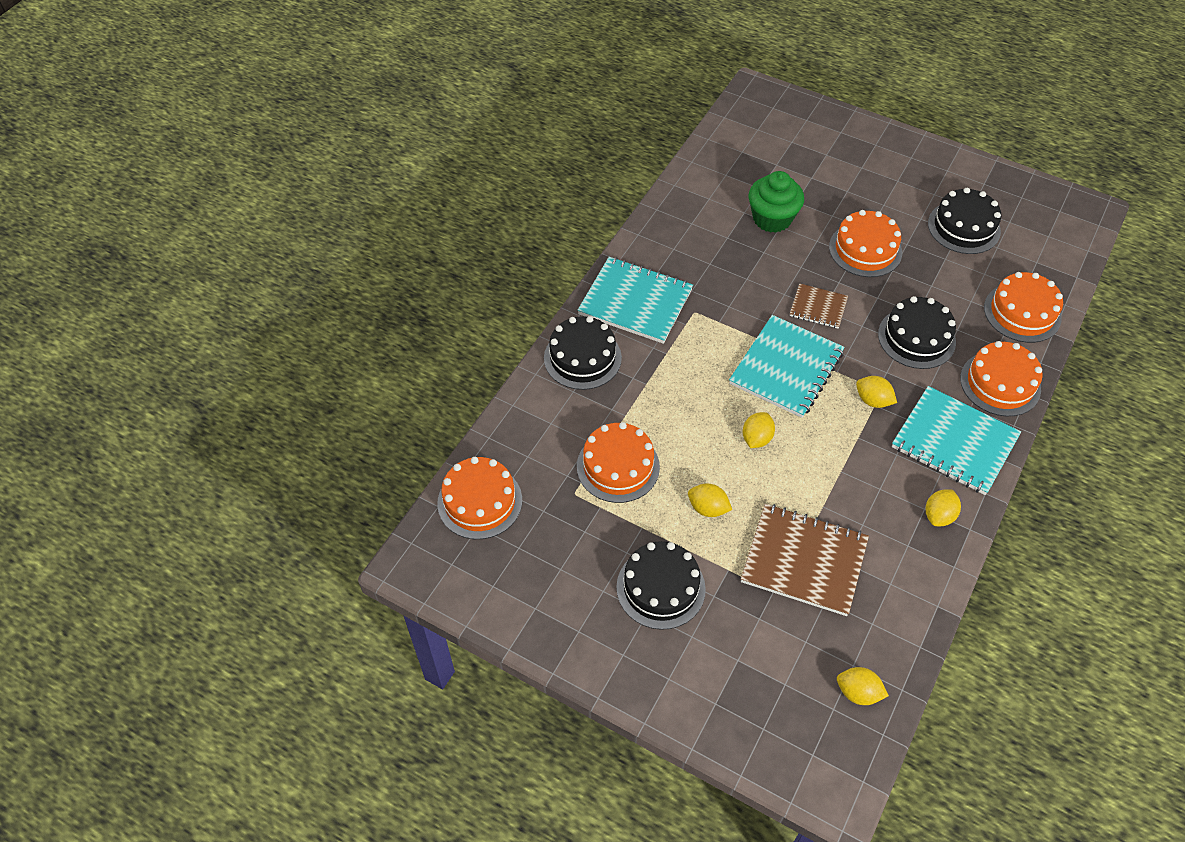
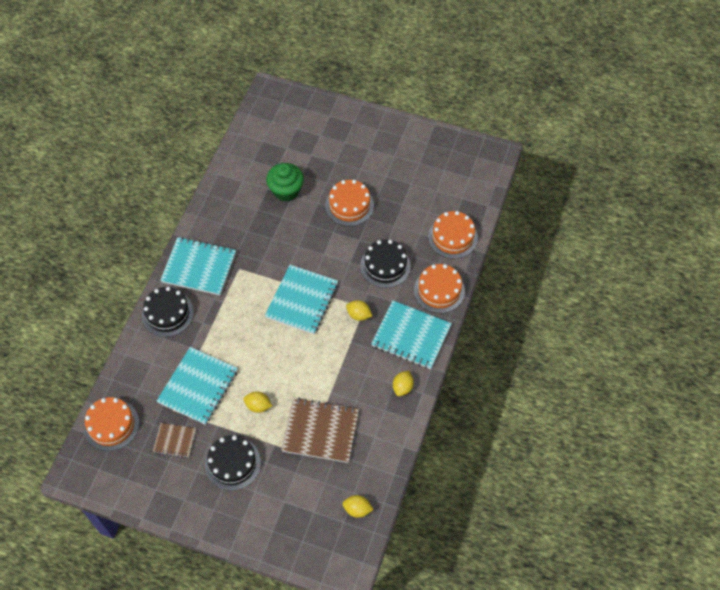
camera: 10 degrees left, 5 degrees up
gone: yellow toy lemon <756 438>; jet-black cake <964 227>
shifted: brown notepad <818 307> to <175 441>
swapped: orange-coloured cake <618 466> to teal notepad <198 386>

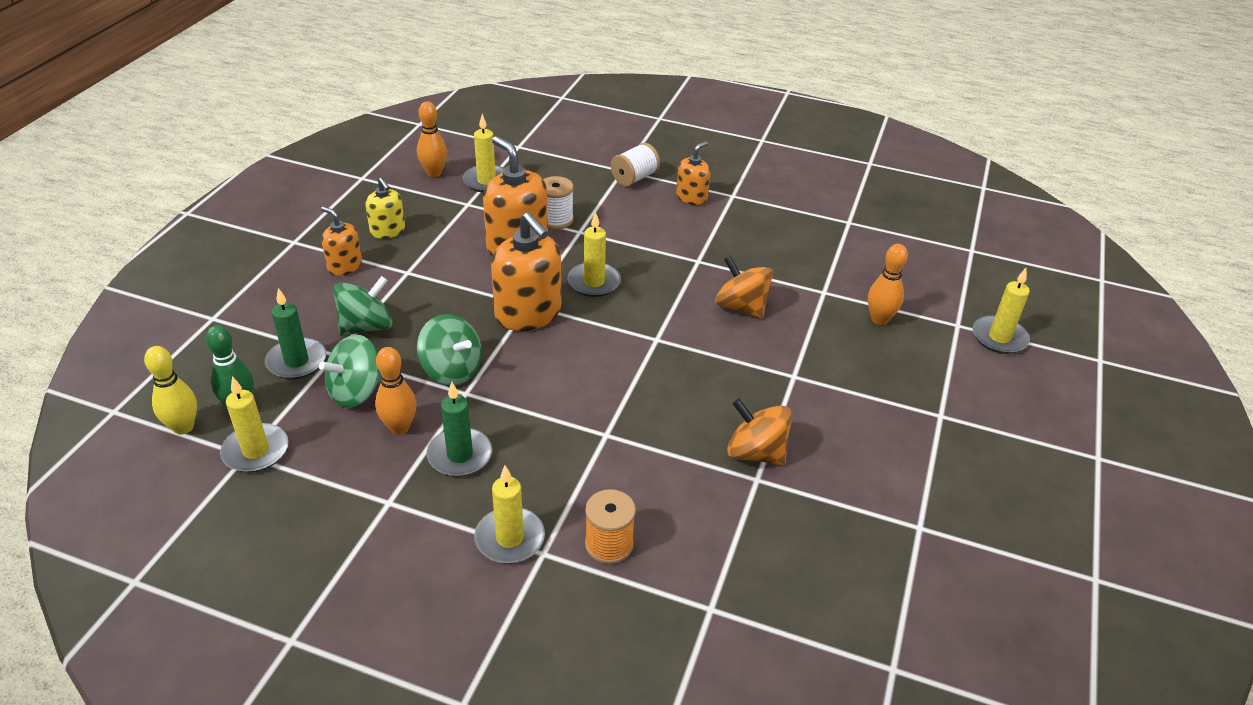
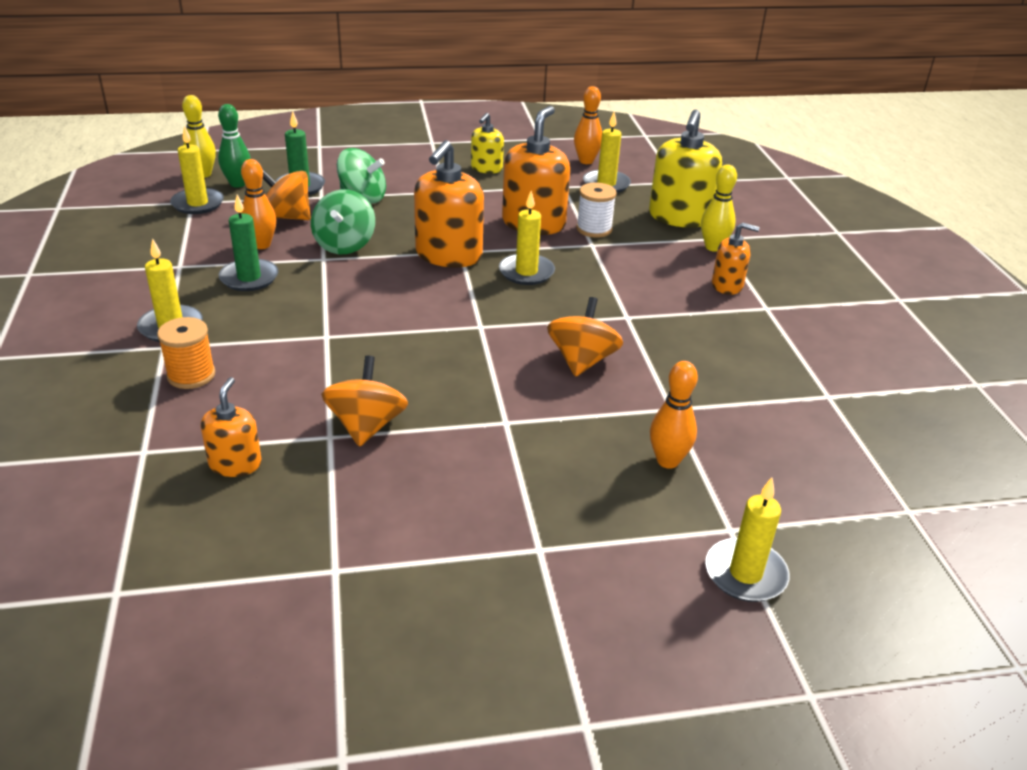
camera: 60 degrees right, 5 degrees down
new: yellow pump bottle <679 217>
shifted: orange-coloured pump bottle <345 266> to <235 464>
swapped: pure white spool <634 178> to yellow skittle <713 247>
repainted: leaf-green toy top <356 392> to orange-coloured toy top <286 217>

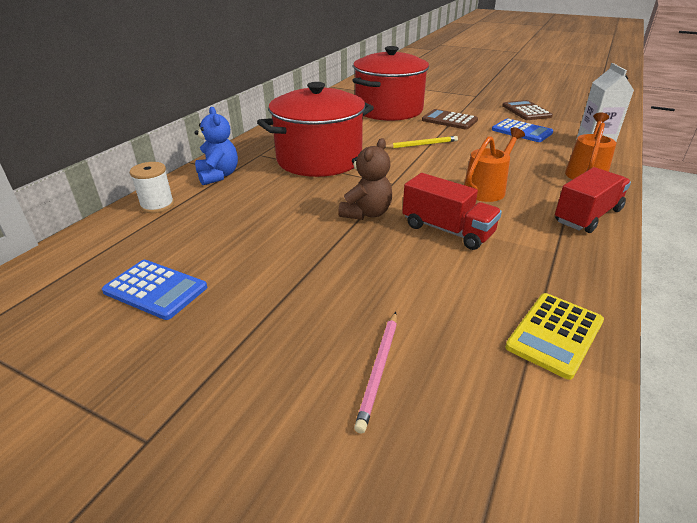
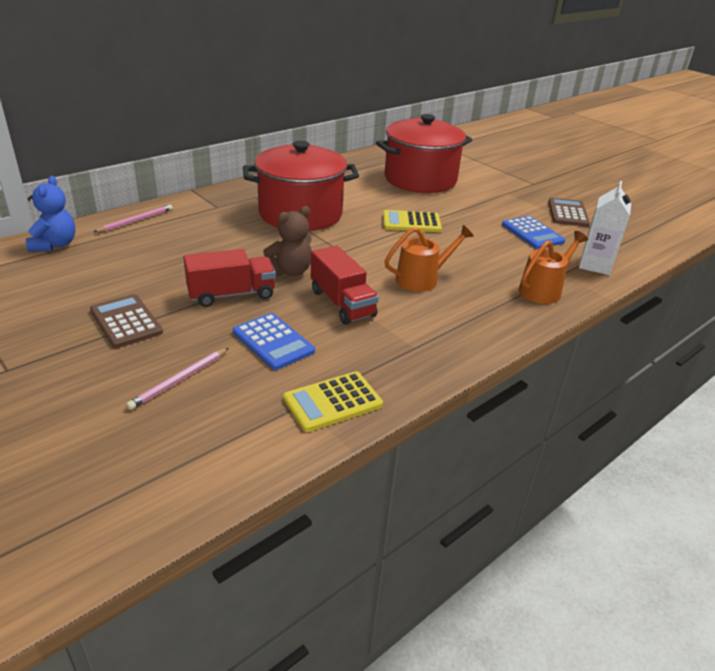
camera: 20 degrees right, 0 degrees up
shifted: blue teddy bear <218 176> to <55 245>; brown adding machine <449 120> to <126 321>; scarlet lorry <587 216> to <231 294>; blue adding machine <155 289> to <273 342>
swapped: pure white spool <157 205> to pink lead pencil <136 221>; yellow lead pencil <422 144> to yellow adding machine <411 222>

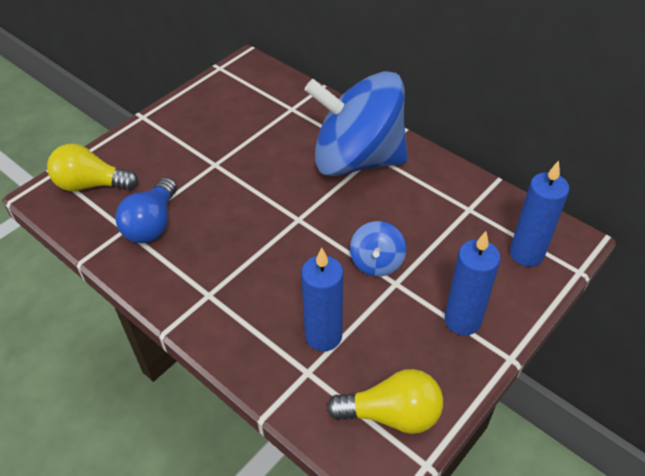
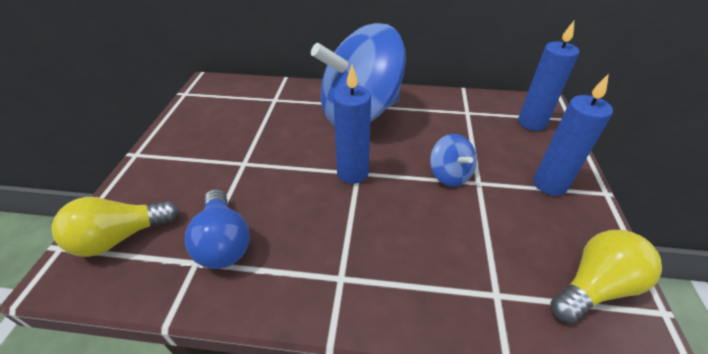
camera: 35 degrees left, 5 degrees down
shifted: blue candle <323 336> to <352 173>

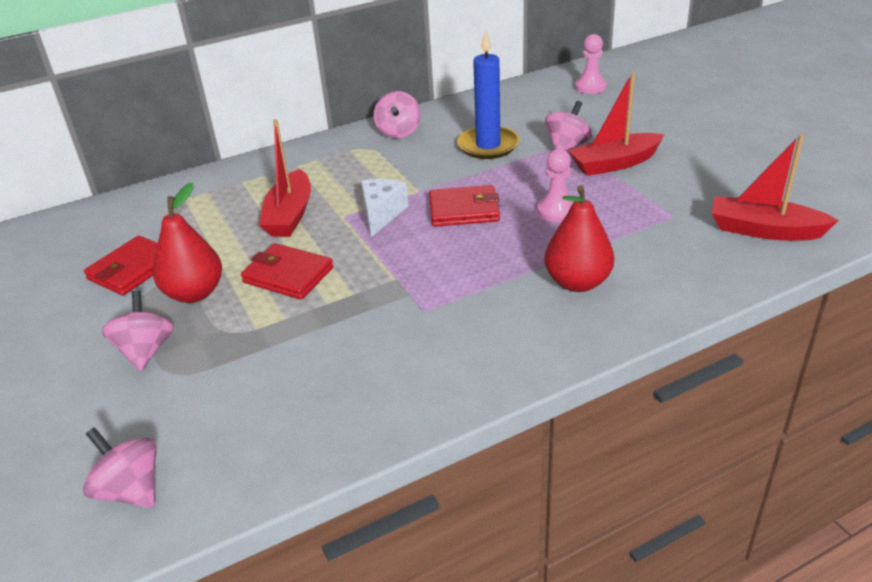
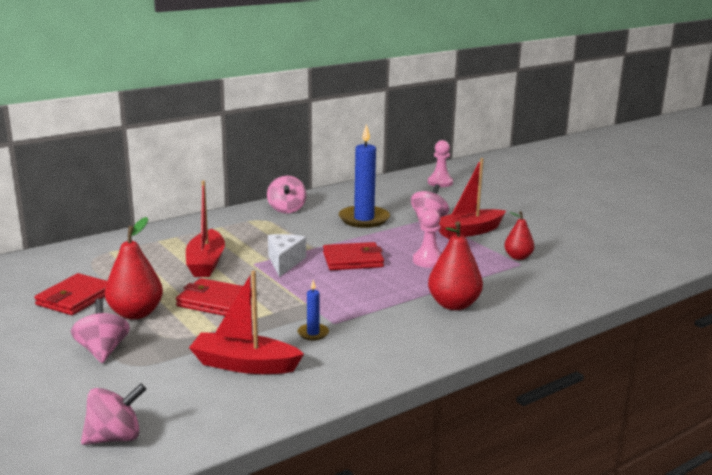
camera: 10 degrees left, 15 degrees down
new: blue candle <313 333>; scarlet pear <518 257>
shifted: scarlet boat <764 230> to <244 365>
rotated: pink toy top <131 490> = <115 437> 120 degrees clockwise

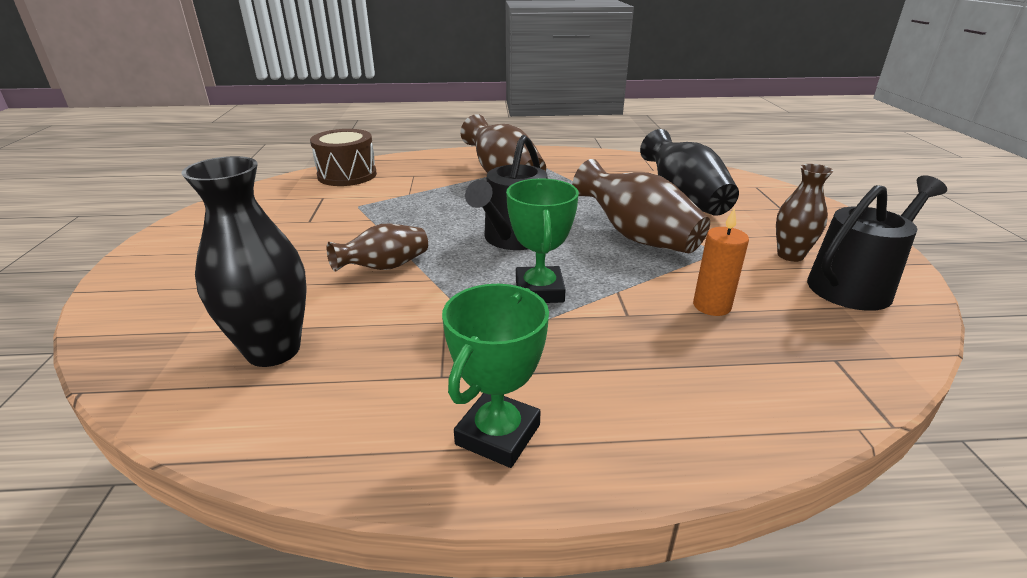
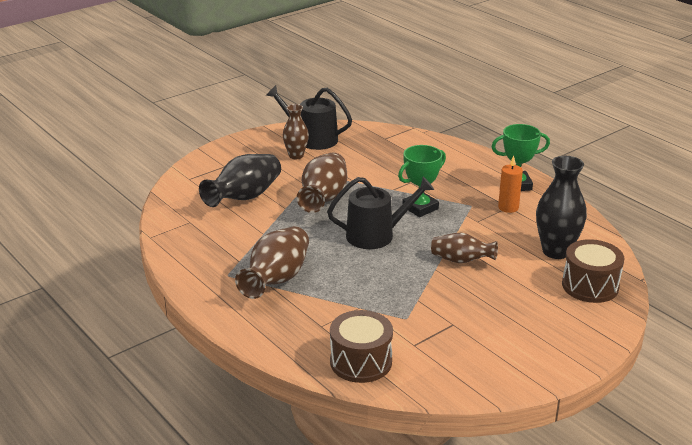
camera: 125 degrees left, 0 degrees up
new: brown snare drum <590 286>
shifted: orange-coloured candle <711 306> to <508 207>

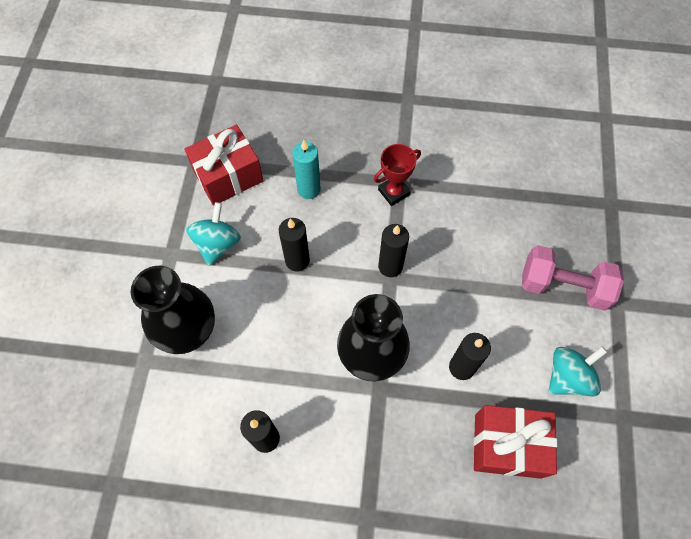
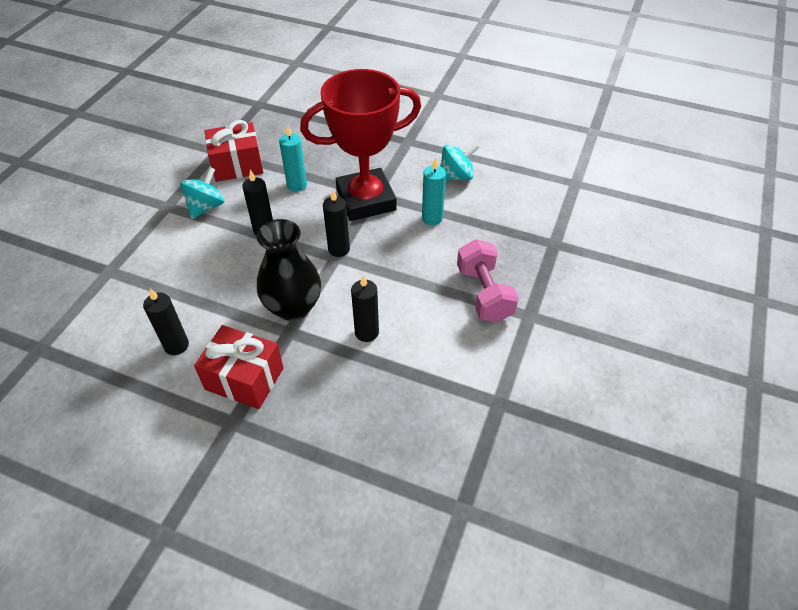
camera: 15 degrees right, 15 degrees down
gone: jet-black tall vase <187 330>
new: teal candle <432 218>
shifted: scarlet wrapped gift <507 445> to <244 378>; teal toy top <568 377> to <456 176>
rotated: pink hand weight <563 286> = <484 293> 45 degrees clockwise
scaled: scarlet prize cup <393 192> = <366 200> x2.37

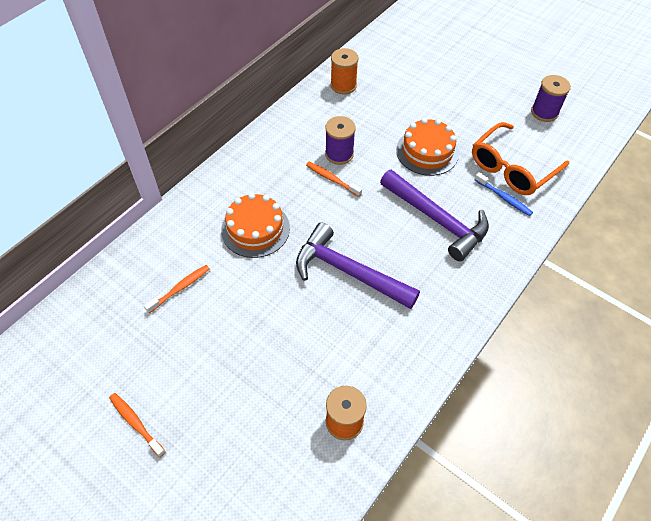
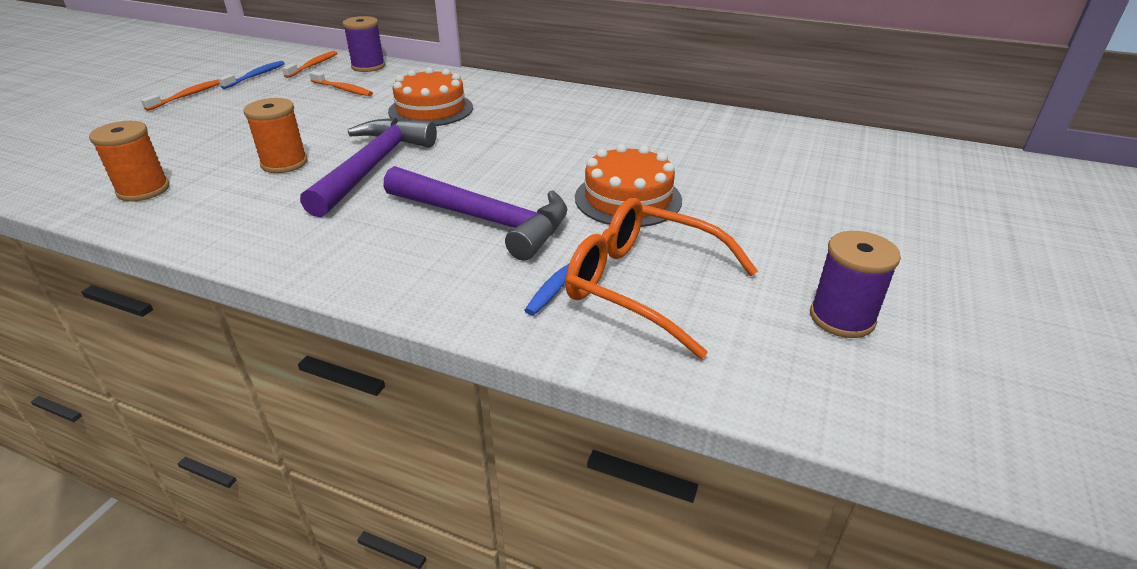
camera: 75 degrees right, 20 degrees down
new: blue tooth brush <256 76>
shifted: orange-coloured spool <343 85> to <284 163>; orange-coloured tooth brush <332 179> to <313 65>; violet spool <339 154> to <368 66>
rotated: violet hammer <437 220> = <484 220> 90 degrees counterclockwise

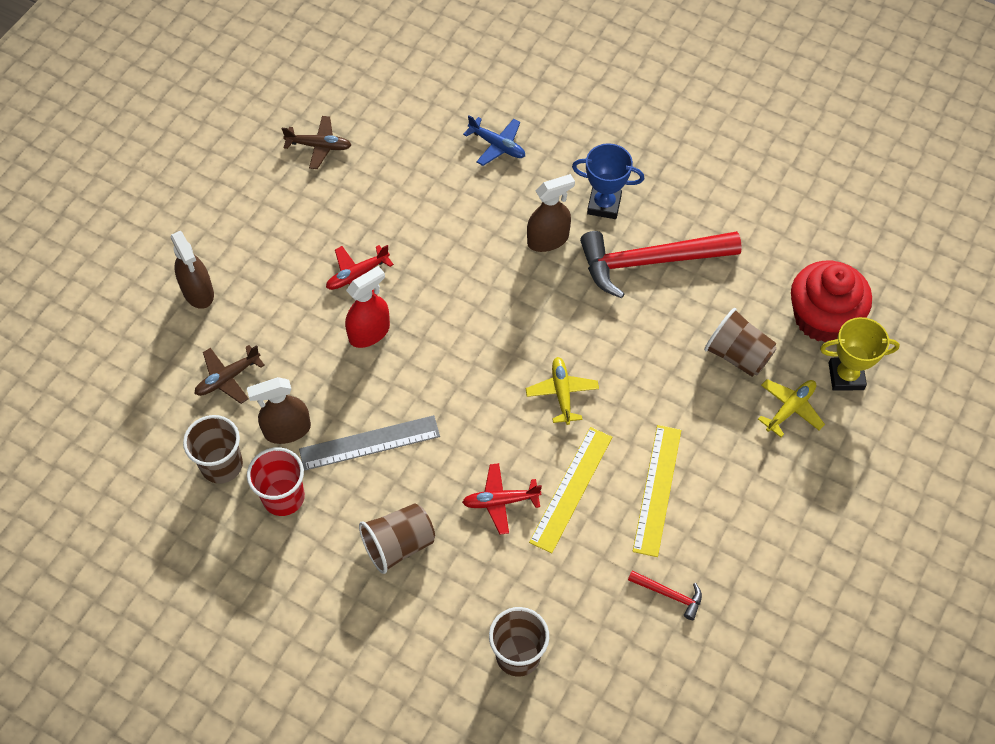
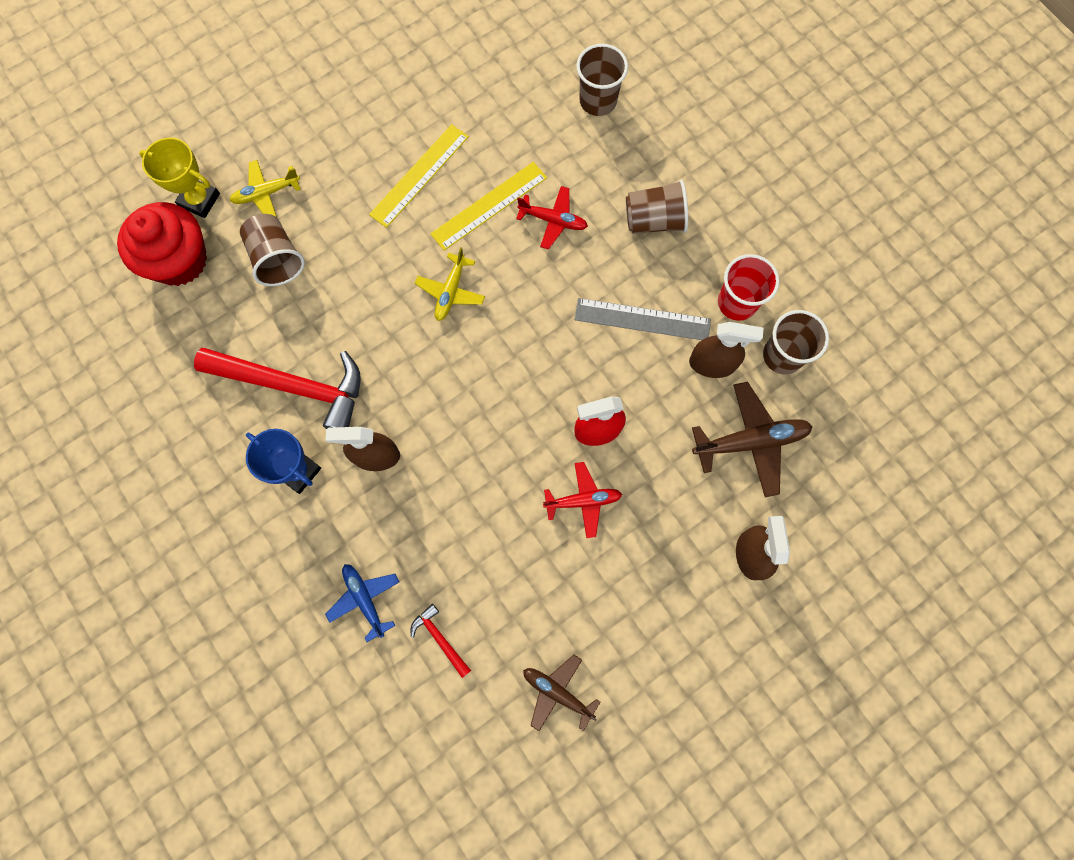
camera: 155 degrees left, 15 degrees up
shifted: scarlet hammer <669 594> to <440 638>
scaled: brown plane <228 378> = <750 441> x1.56

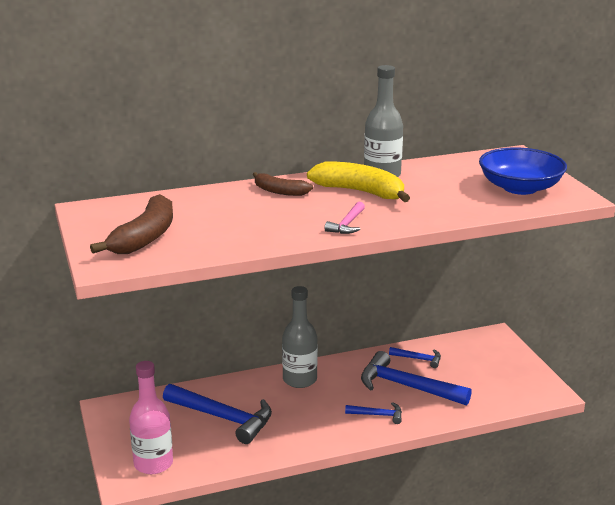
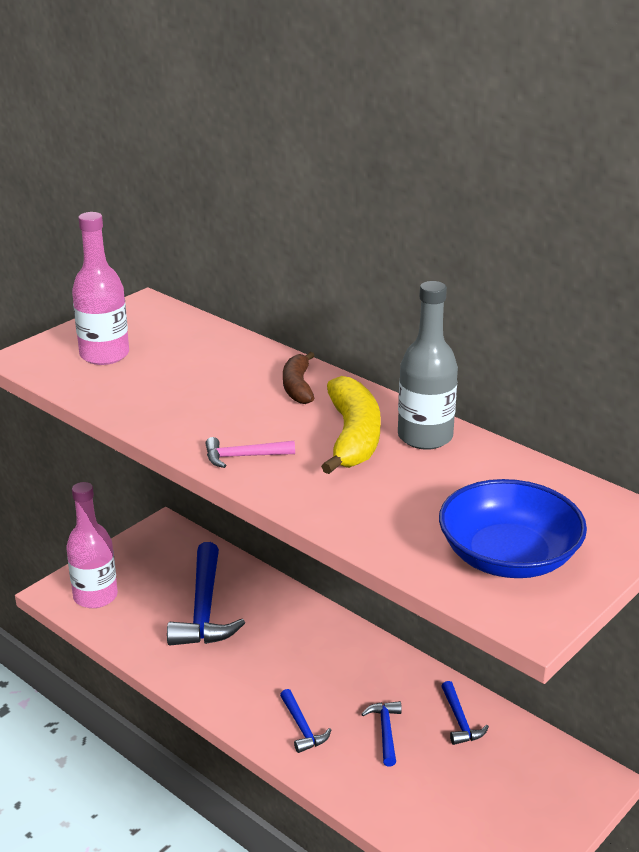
camera: 60 degrees right, 5 degrees up
gone: ash-grey drink bottle <299 379>
swapped: brown banana fruit <145 237> to pink drink bottle <104 355>
scaled: blue hammer <406 386> = <385 731> x0.49

